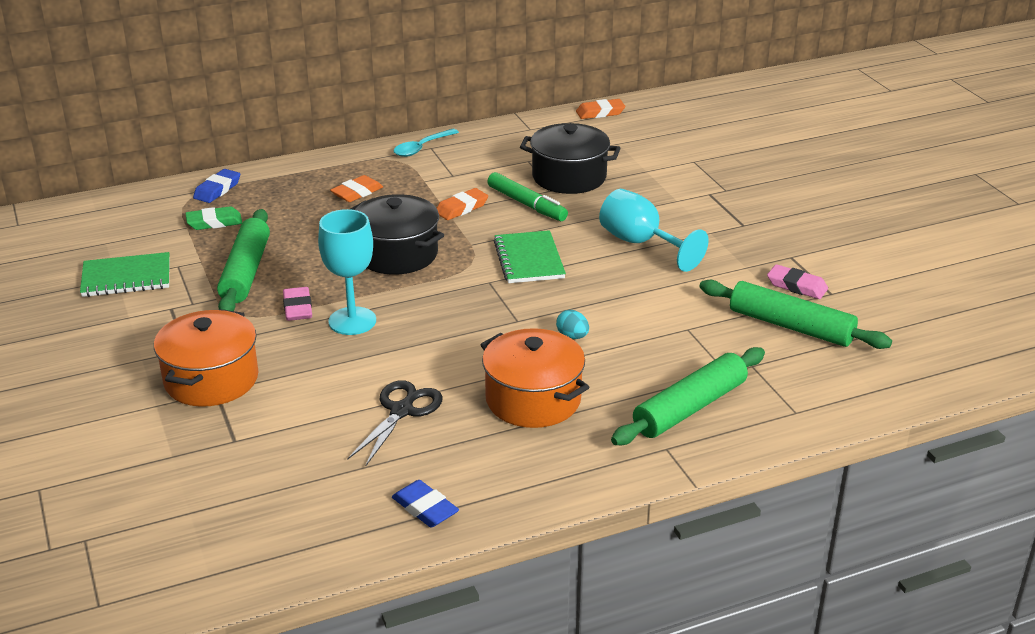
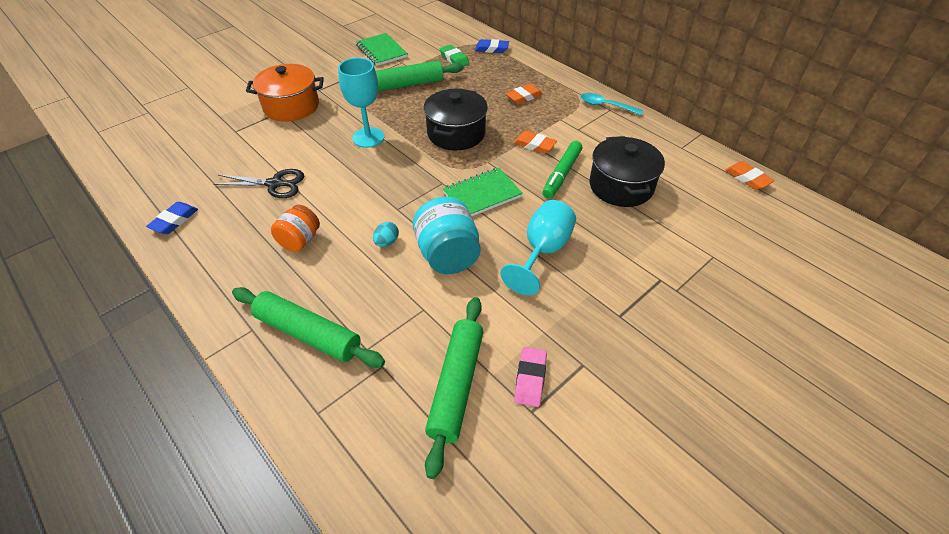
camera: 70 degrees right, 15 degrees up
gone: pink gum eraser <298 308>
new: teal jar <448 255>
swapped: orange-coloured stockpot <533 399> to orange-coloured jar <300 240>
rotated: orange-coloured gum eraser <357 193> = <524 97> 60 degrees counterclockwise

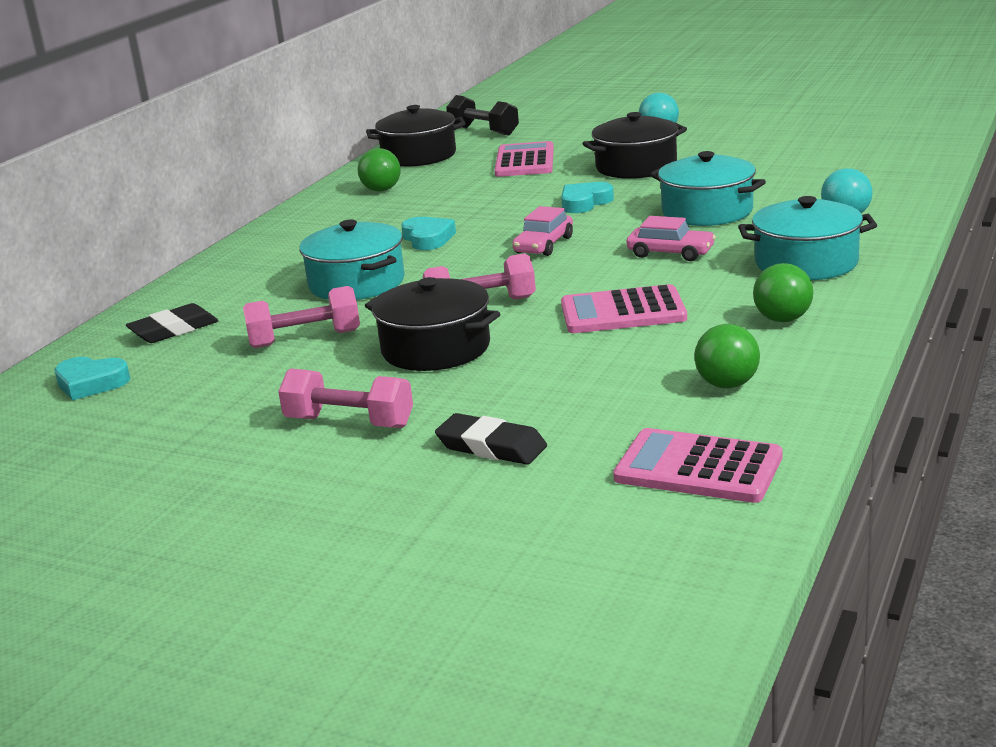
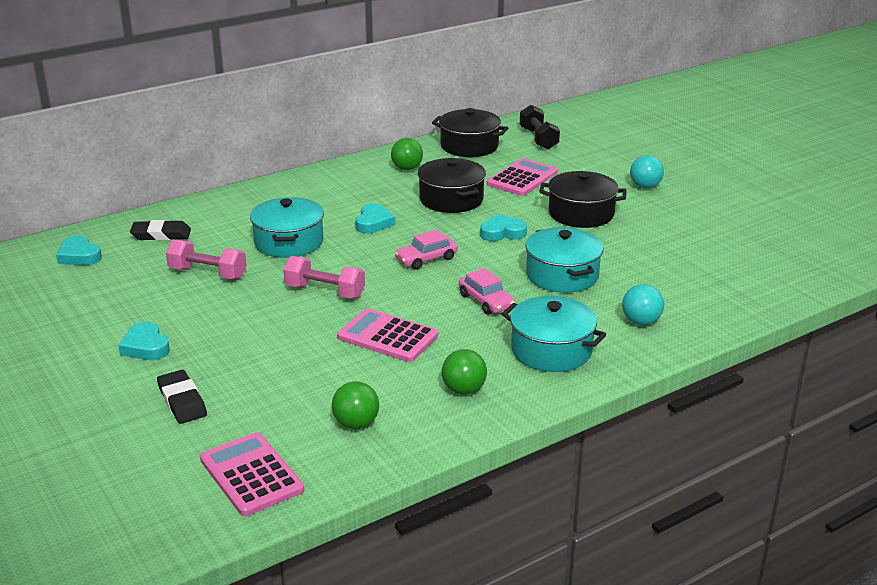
camera: 30 degrees right, 5 degrees up
shifted: jet-black stockpot <436 348> to <451 199>
swapped: pink hand weight <349 422> to teal heart shape <146 346>

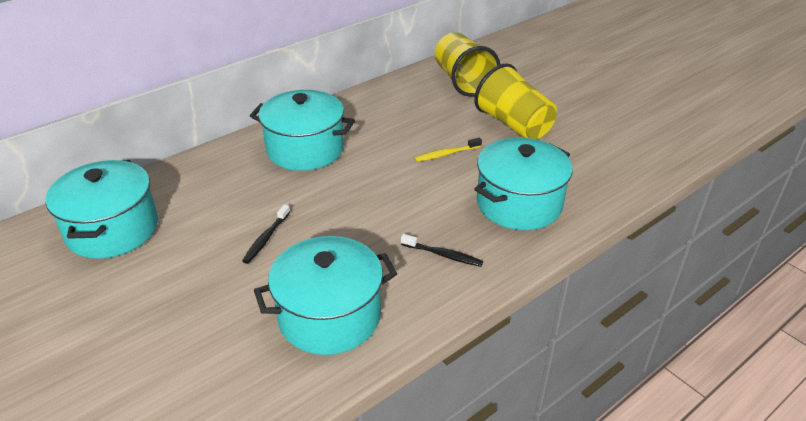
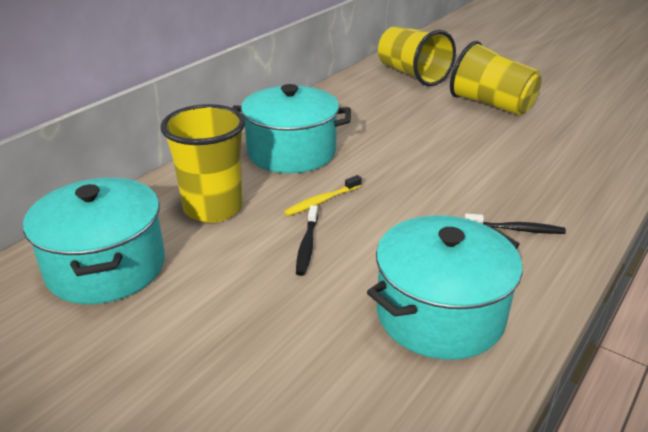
camera: 15 degrees left, 5 degrees down
gone: teal stockpot <519 204>
new: yellow cup <213 208>
shifted: yellow tooth brush <446 154> to <322 201>

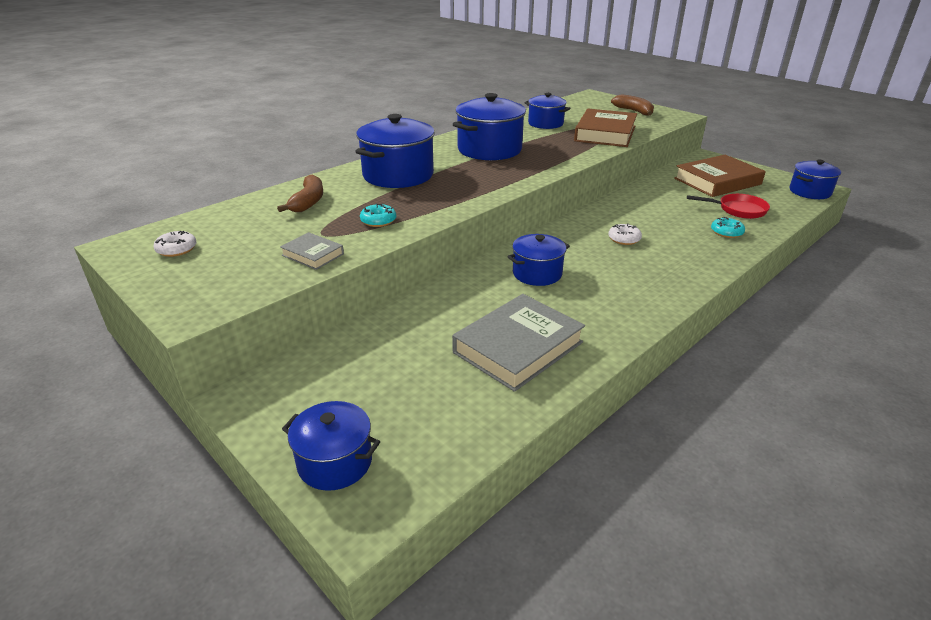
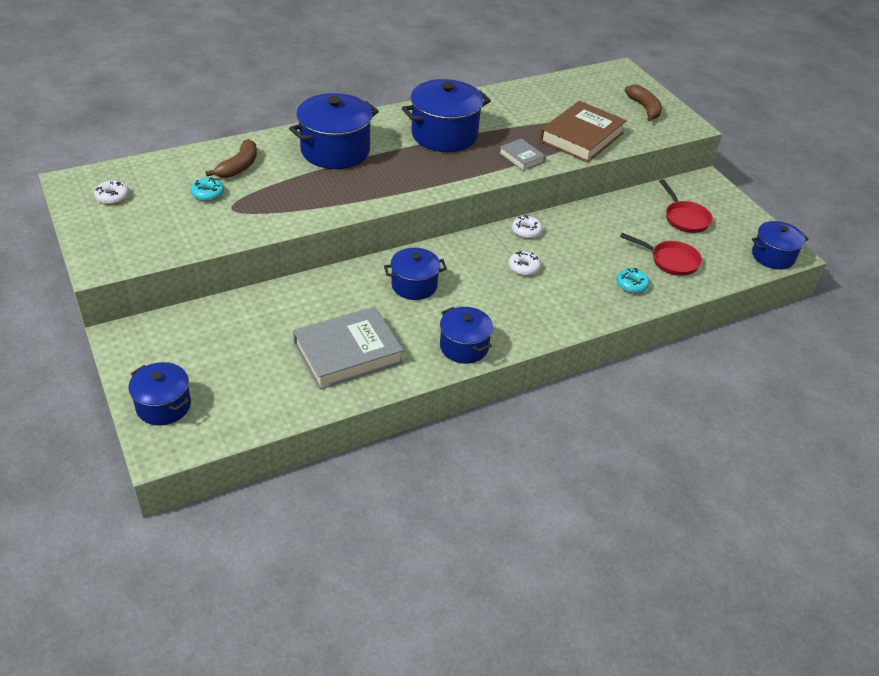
camera: 15 degrees right, 10 degrees up
new: pure white glazed donut <526 231>
shifted: teal glazed donut <378 221> to <208 194>; blue stockpot <545 123> to <464 347>; ash-grey hardcover <313 254> to <521 157>
swapped: brown hardcover <717 181> to scarlet skillet <685 218>

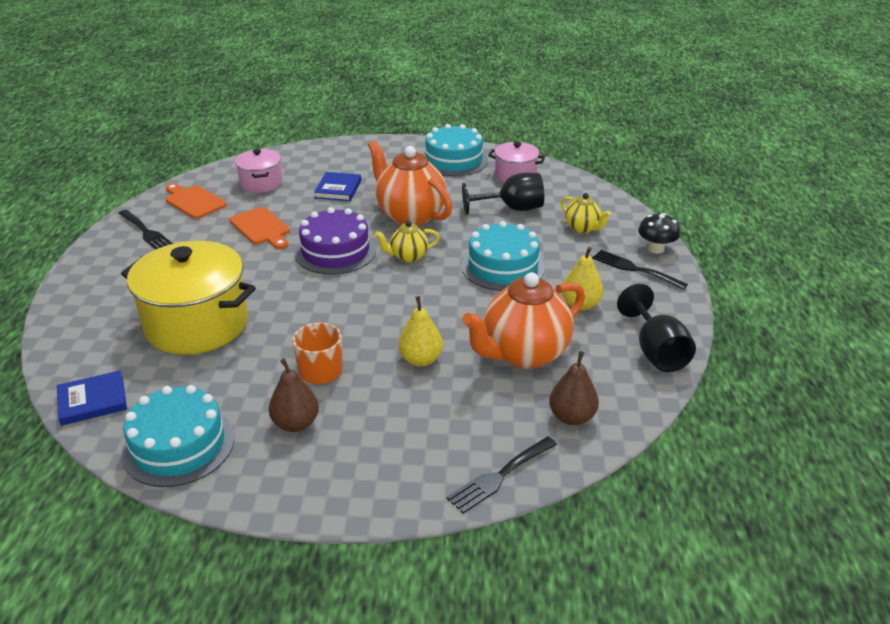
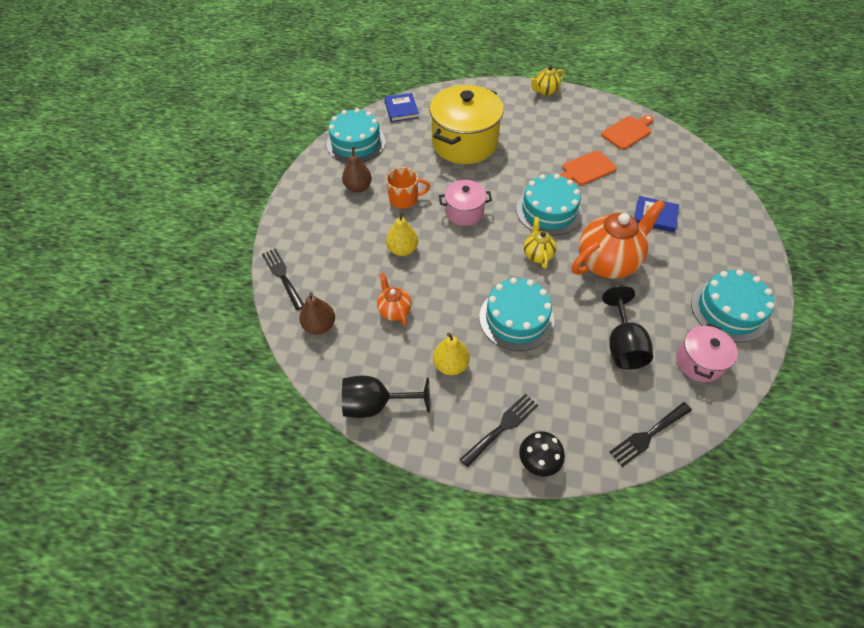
camera: 100 degrees right, 20 degrees up
shifted: pink stockpot <261 183> to <464 212>; yellow china teapot <583 228> to <545 91>; jet-black dinner fork <146 232> to <648 435>
repainted: violet cake <335 251> to teal cake <548 211>
scaled: orange-coloured china teapot <523 354> = <394 310> x0.50

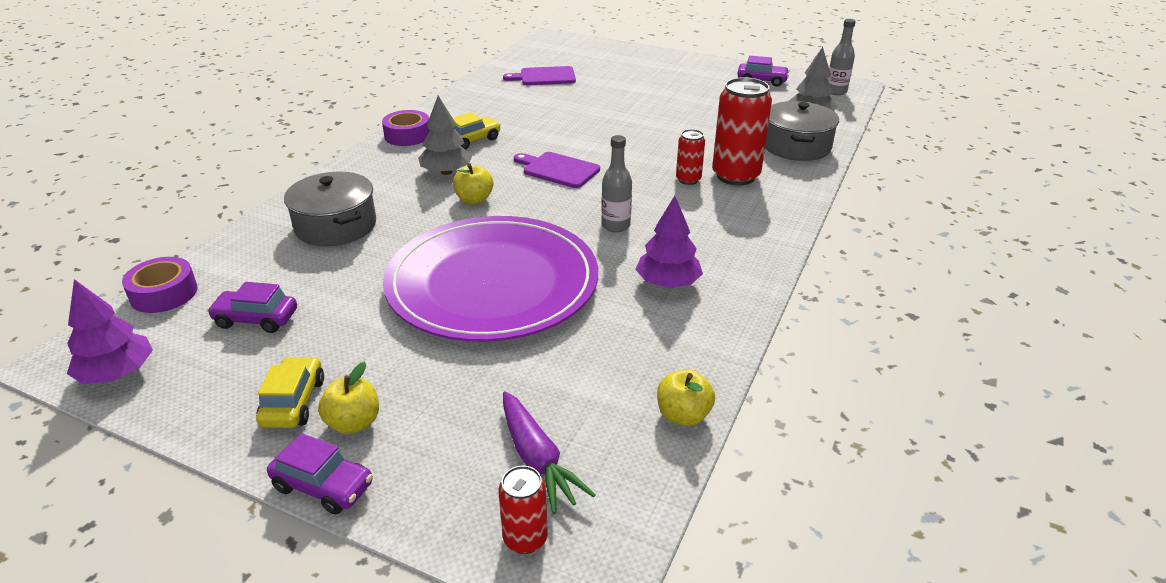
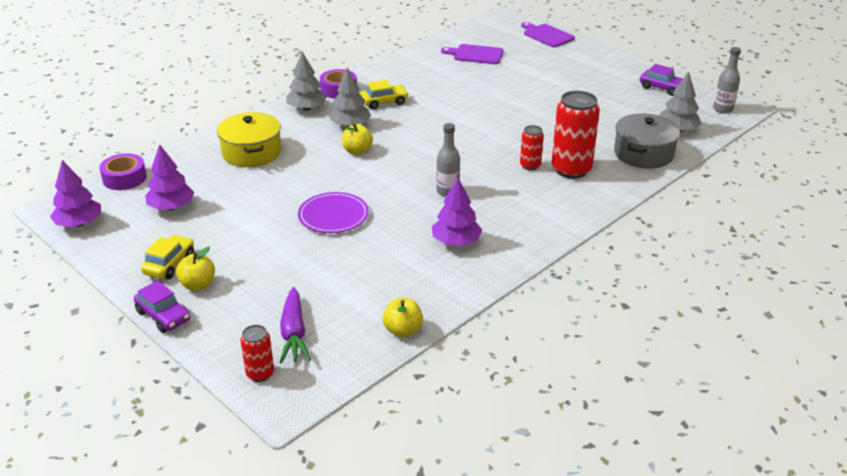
camera: 20 degrees right, 0 degrees up
new: ash-grey toy tree <306 108>
shifted: violet chopping board <558 169> to <547 35>
swapped: violet toy car <256 319> to violet toy tree <171 207>
repainted: ash-grey stockpot <336 226> to yellow stockpot <252 152>
scaled: violet flat dish <492 283> = <333 215> x0.45

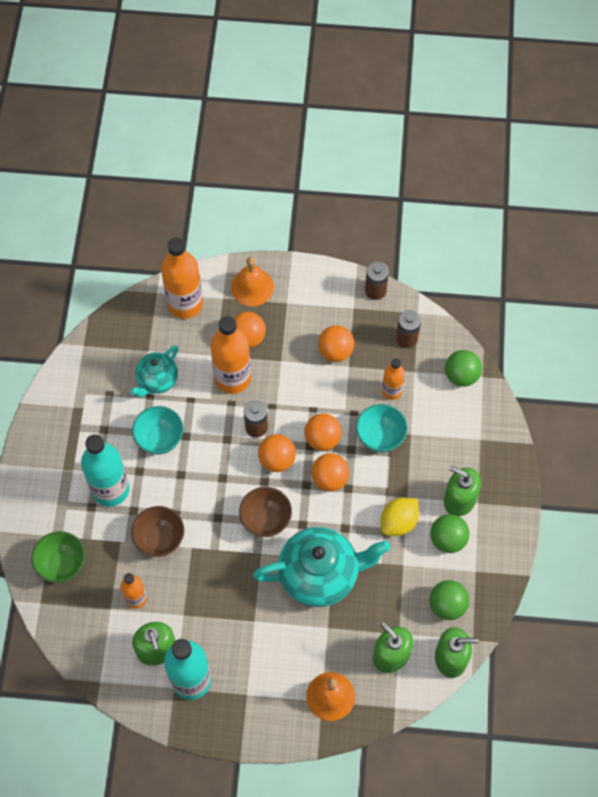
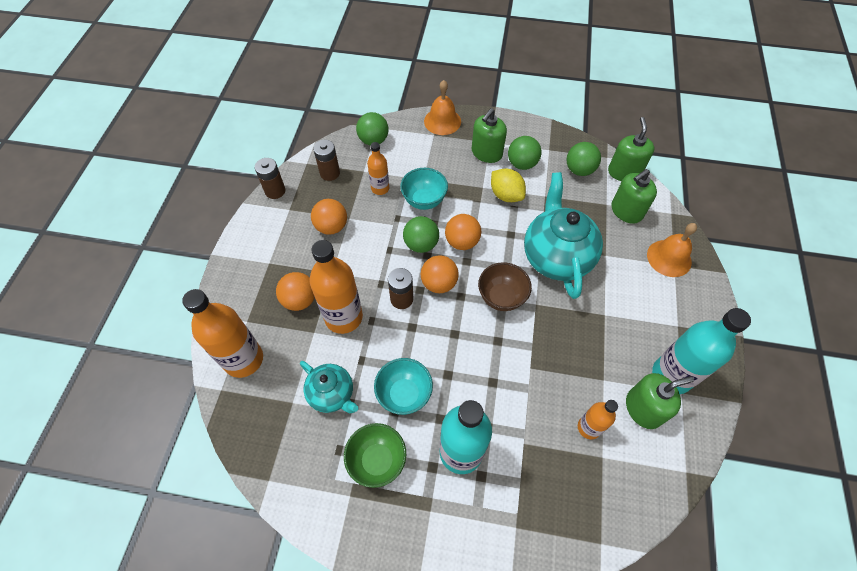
camera: 85 degrees left, 5 degrees down
gone: brown serving bowl <160 539>
shifted: leaf-green serving bowl <62 564> to <377 460>; orange-coloured bell <252 287> to <442 121>
repainted: orange-coloured sphere <322 439> to leaf-green sphere <421 244>

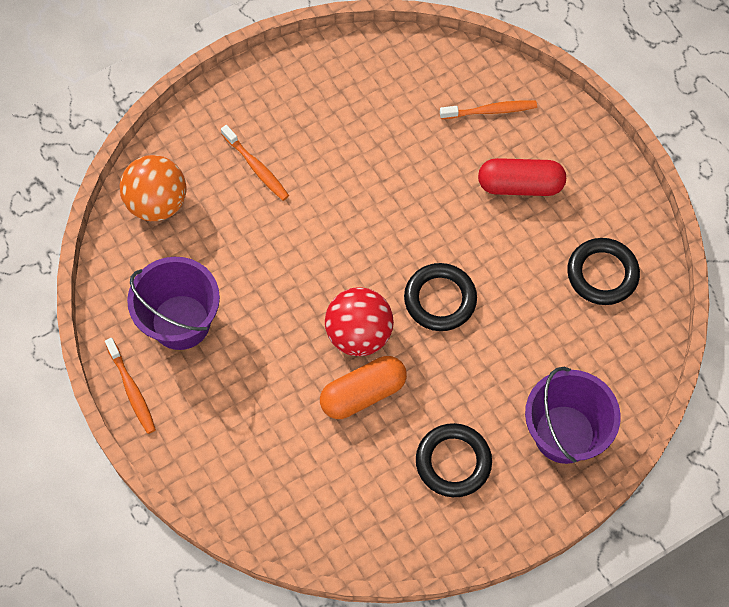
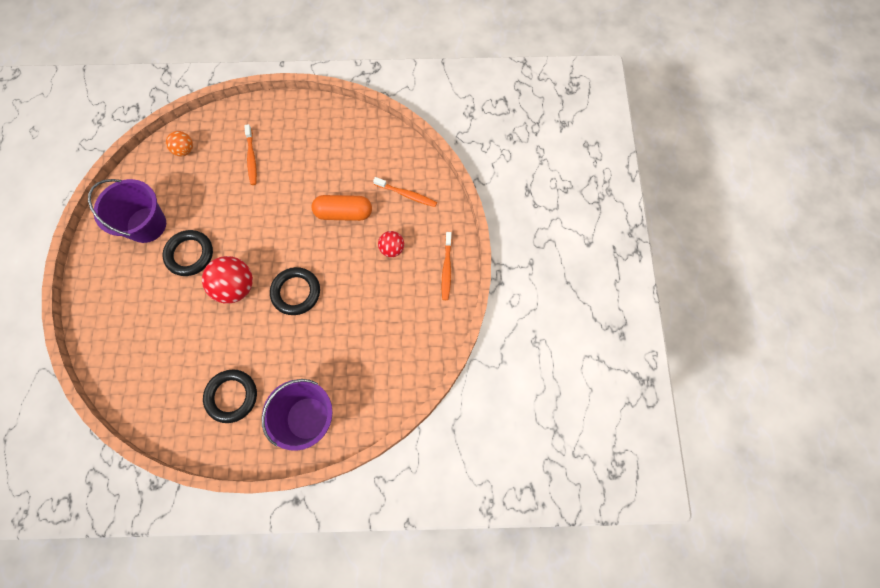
camera: 30 degrees right, 5 degrees up
shifted: jet-black torus <602 274> to <190 254>; orange-coloured pill shape <363 393> to <343 213>; orange-coloured tooth brush <132 390> to <447 269>
swapped: scarlet pill shape <520 185> to scarlet sphere <392 249>
scaled: orange-coloured sphere <157 203> = <185 150> x0.58

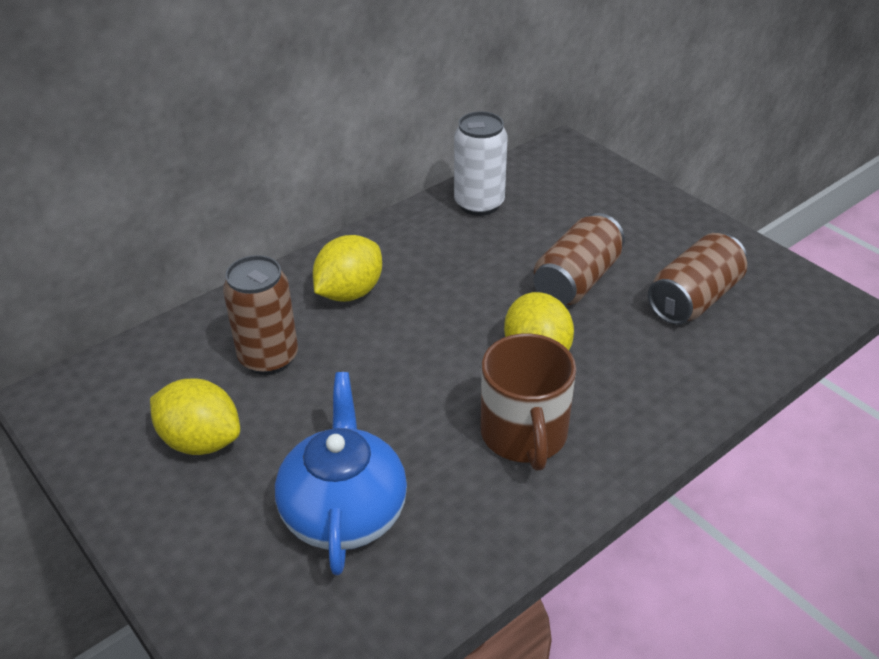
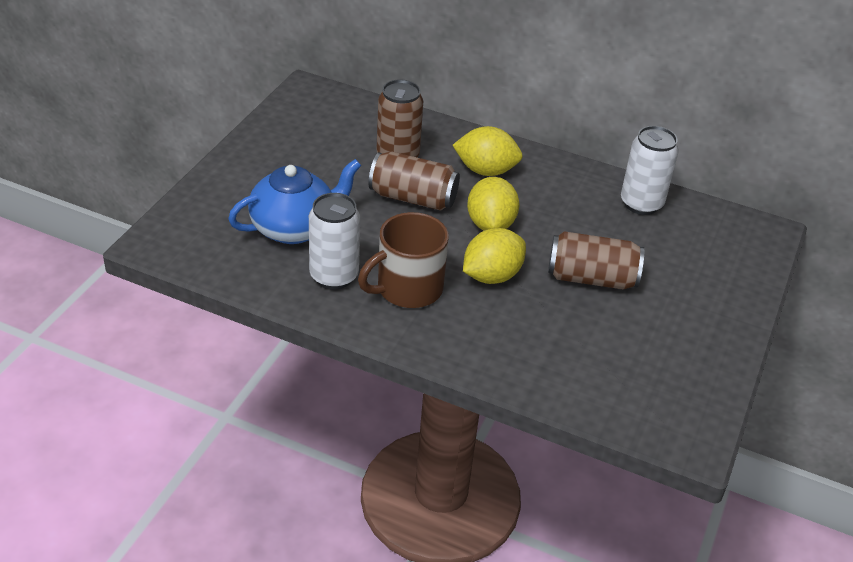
camera: 60 degrees right, 0 degrees up
new: pure white tin <334 276>
shifted: brown tin <694 299> to <413 198>; yellow toy lemon <201 441> to <490 224>

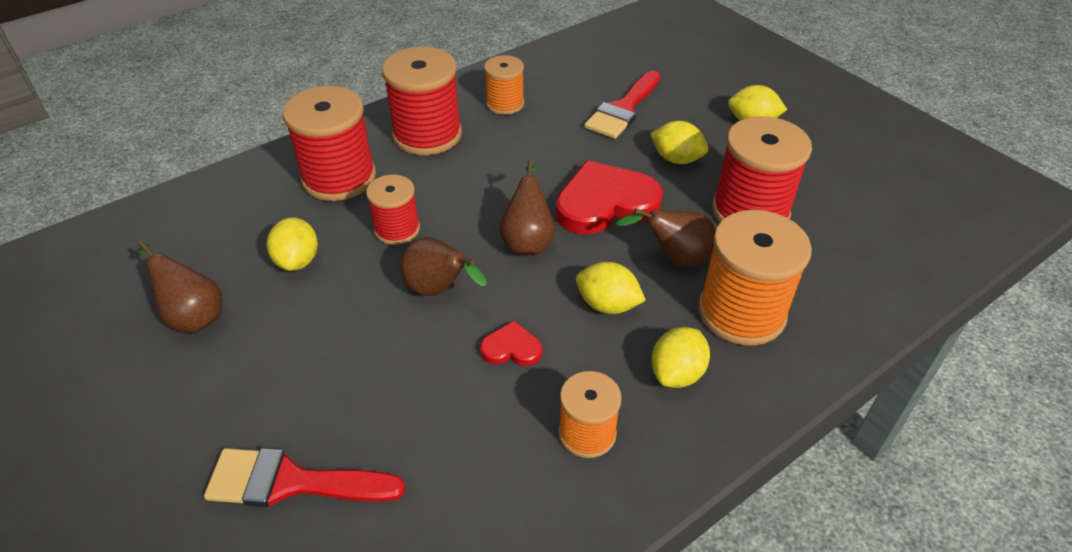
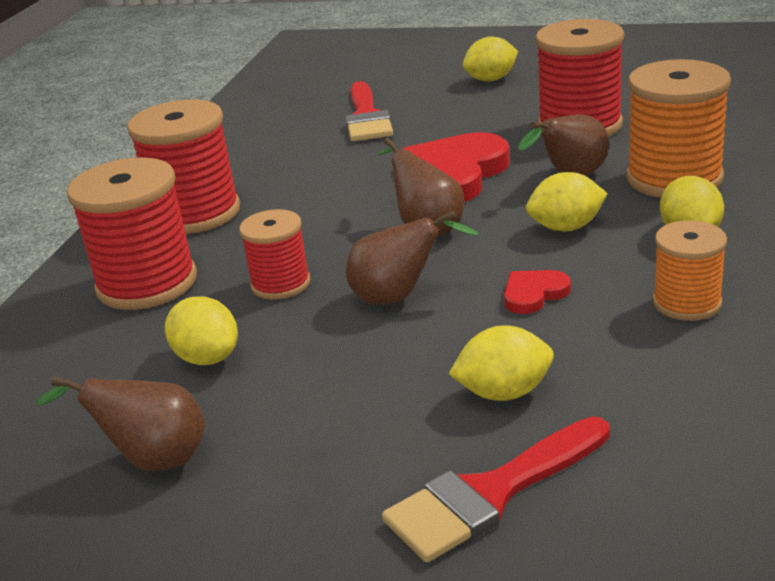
camera: 35 degrees left, 15 degrees down
gone: orange-coloured spool <505 104>
shifted: yellow toy lemon <676 159> to <504 393>

